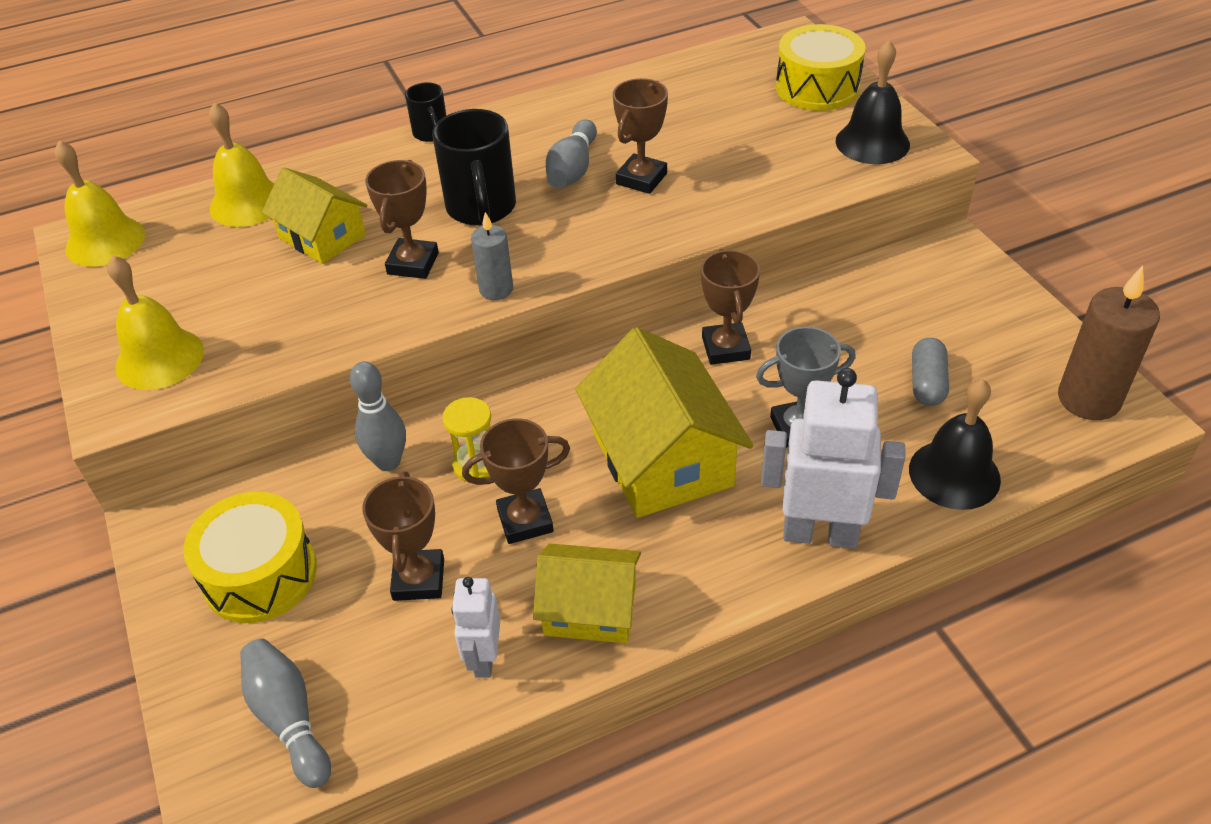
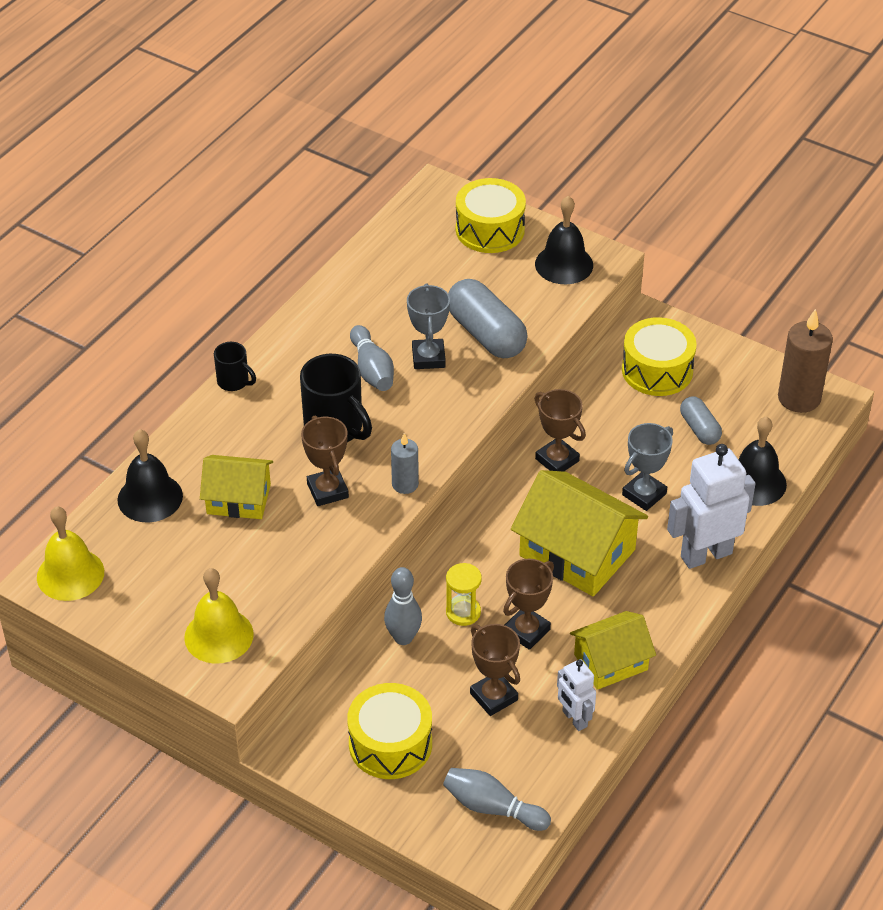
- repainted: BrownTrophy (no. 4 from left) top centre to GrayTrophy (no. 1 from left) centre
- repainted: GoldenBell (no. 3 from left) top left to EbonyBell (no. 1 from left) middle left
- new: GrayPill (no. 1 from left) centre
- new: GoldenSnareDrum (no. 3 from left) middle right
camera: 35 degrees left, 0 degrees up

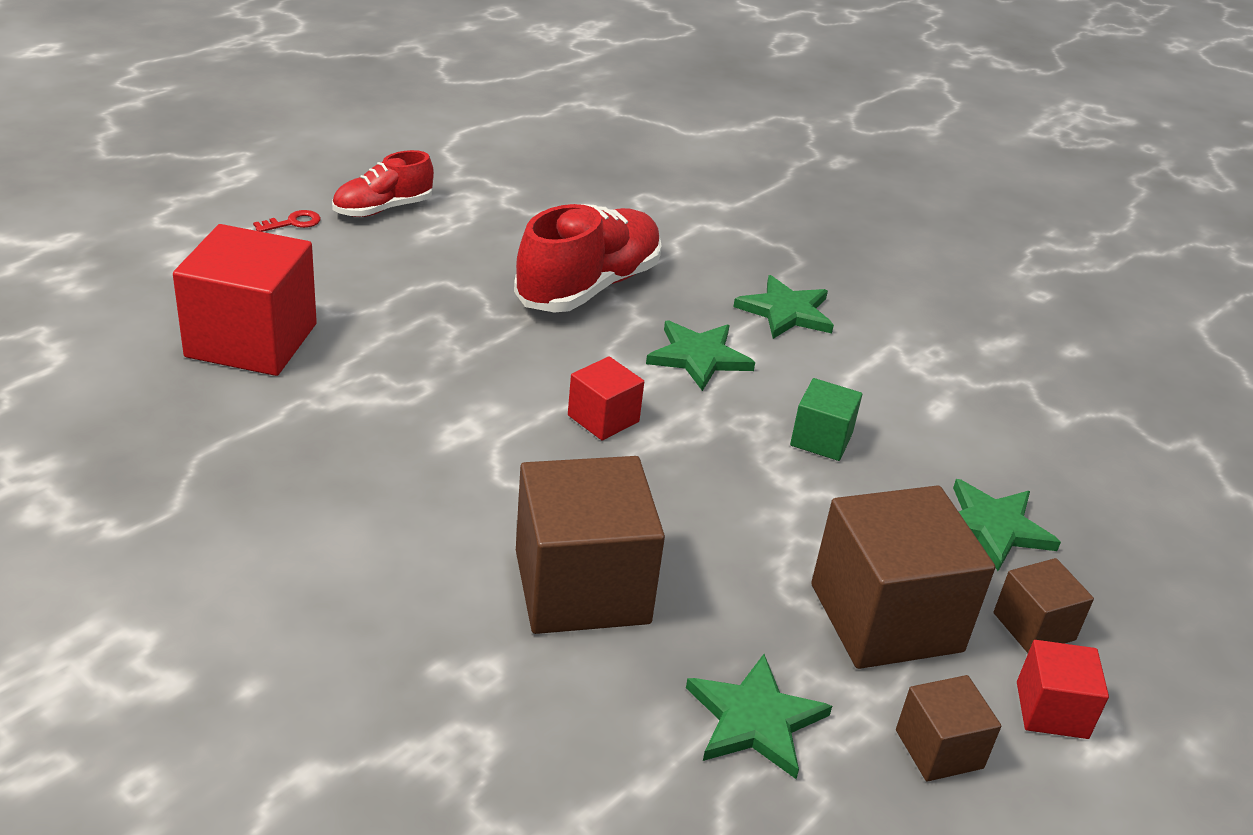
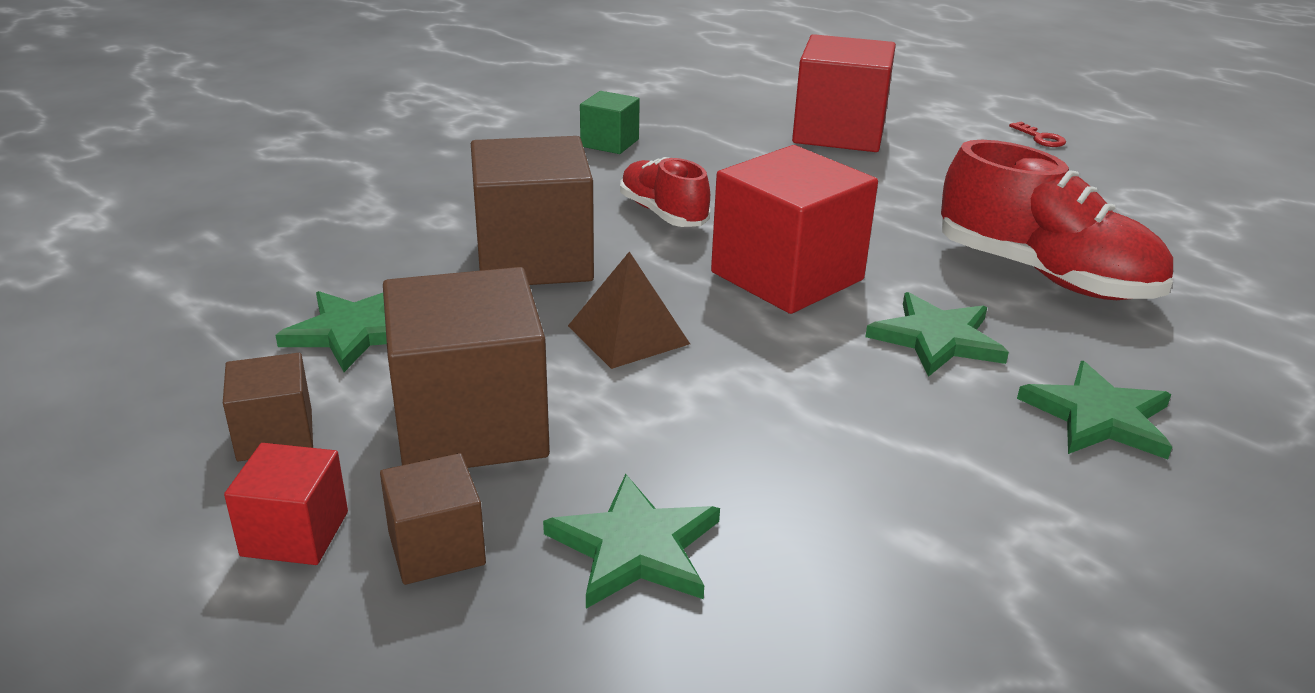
- shifted: CrimsonSneaker (no. 1 from left) top left to top centre
- scaled: CrimsonCube (no. 2 from left) centre = top centre x1.96
- shifted: GreenCube centre to top centre
- new: BrownPyramidShape centre
camera: 95 degrees right, 5 degrees down

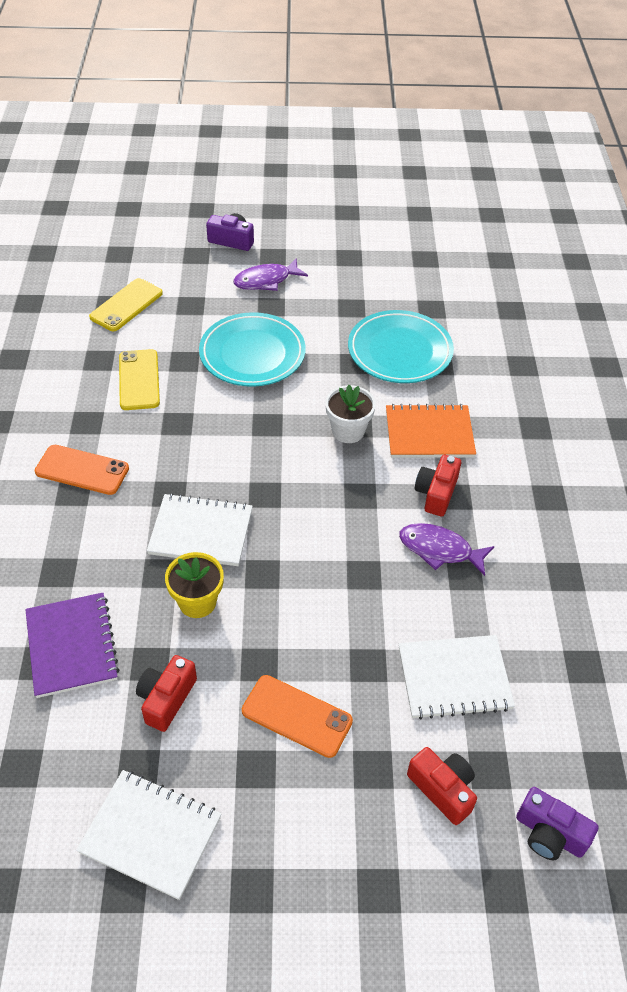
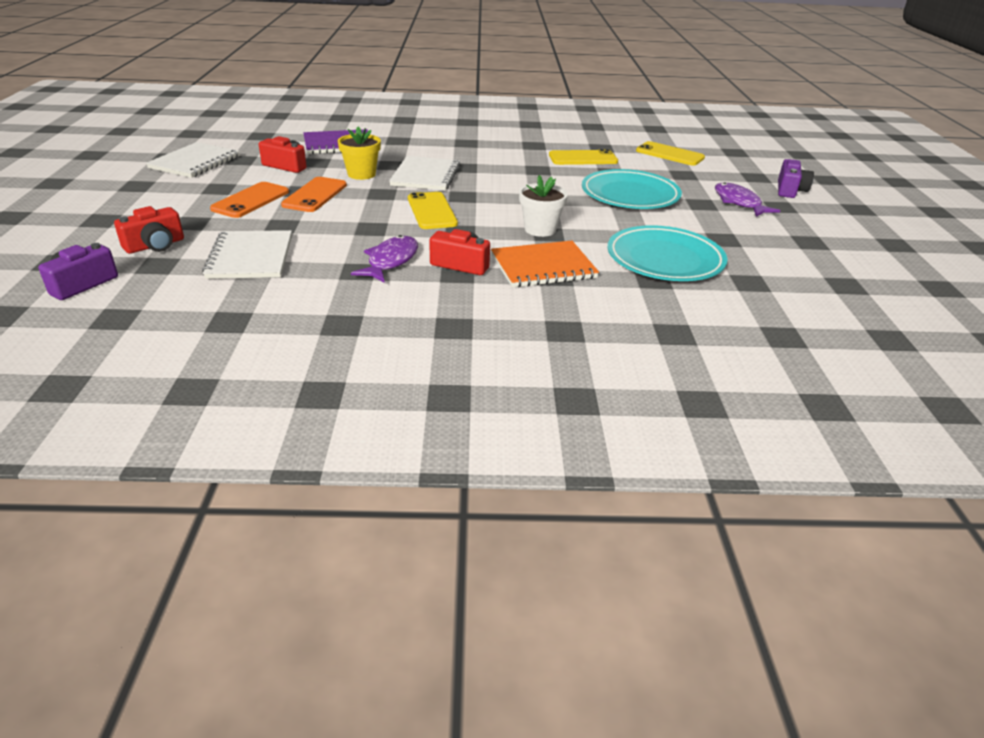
- rotated: OrangeNotebook middle right = centre 75 degrees clockwise
- shifted: OrangeSmartphone (no. 1 from left in the first image) middle left to OrangeSmartphone (no. 2 from left) top left
- new: GoldenSmartphone (no. 1 from left) top centre
camera: 90 degrees right, 15 degrees down

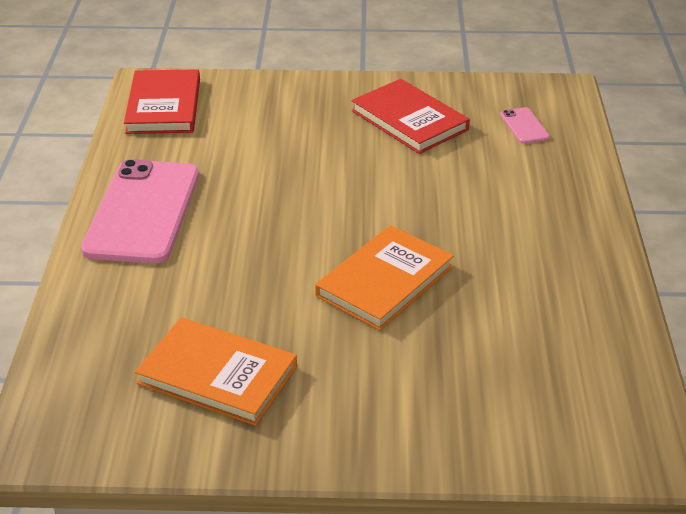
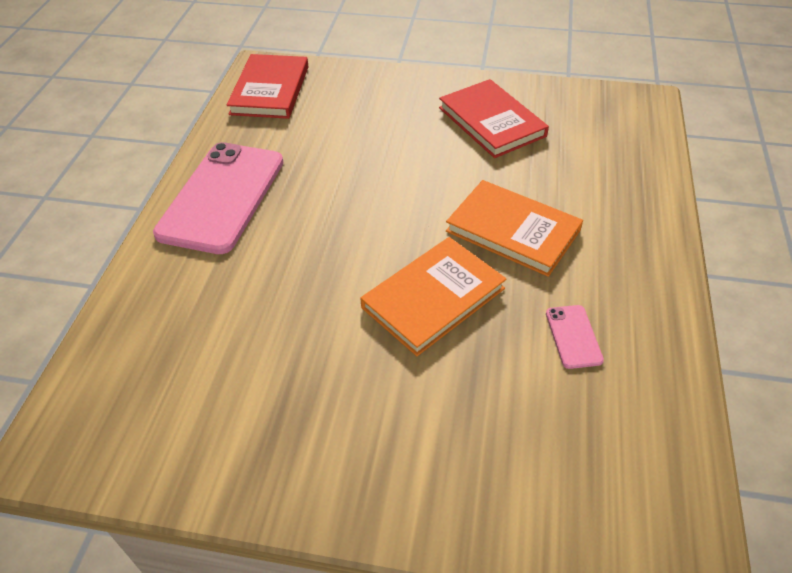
- shifted: RosePinkSmartphone (no. 2 from left) top right to middle right
- shifted: OrangeHardback (no. 1 from left in the first image) bottom left to OrangeHardback (no. 2 from left) centre
camera: 10 degrees right, 10 degrees up

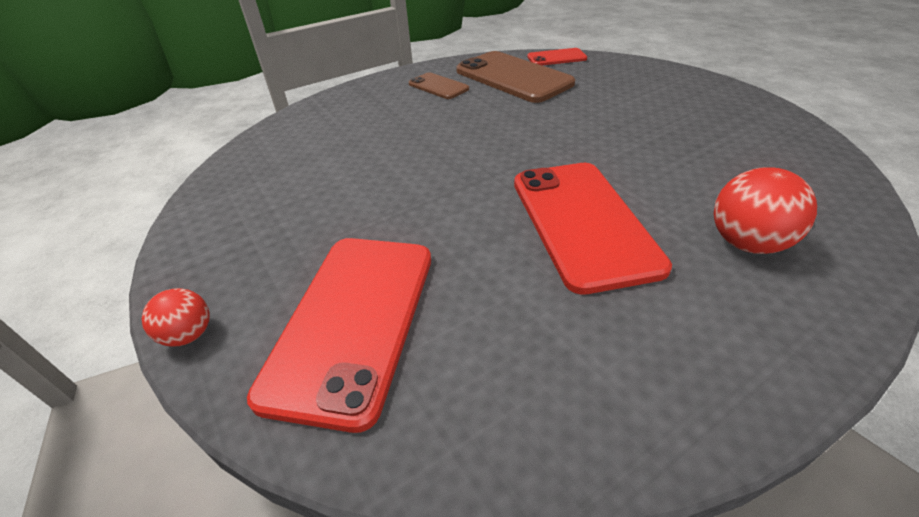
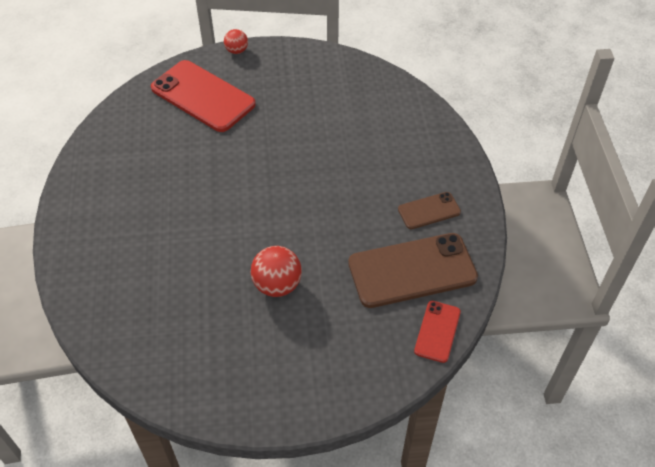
- gone: CrimsonSmartphone (no. 3 from left) centre
- shifted: CrimsonBall (no. 2 from left) middle right to centre
camera: 115 degrees right, 10 degrees up

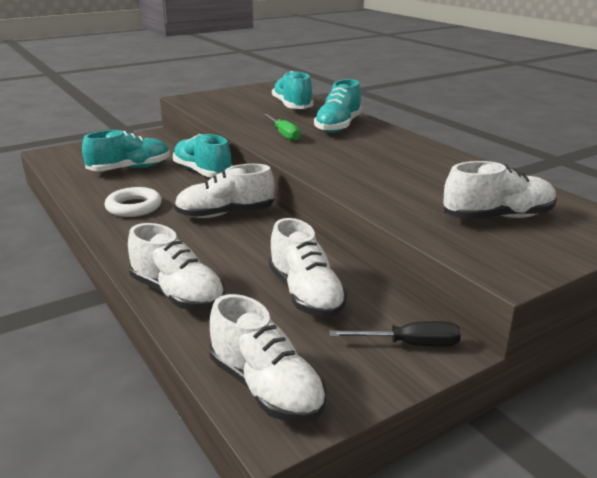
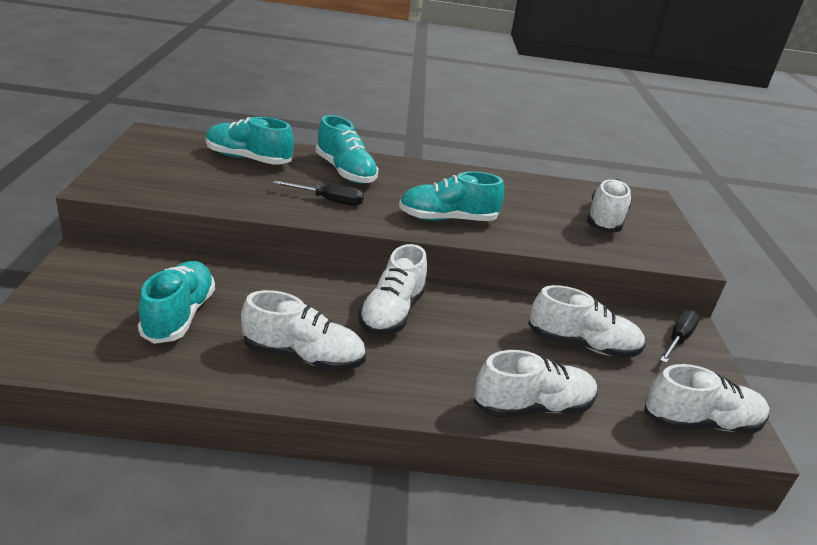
- repainted: GreenFlatScrewdriver top centre to EbonyFlatScrewdriver (no. 1 from left) centre
- shifted: TurquoiseSneaker (no. 2 from left in the first image) top centre to TurquoiseSneaker (no. 4 from left) centre
- swapped: WhiteHoop middle left to WhiteSneaker (no. 1 from left) centre
camera: 60 degrees left, 5 degrees up

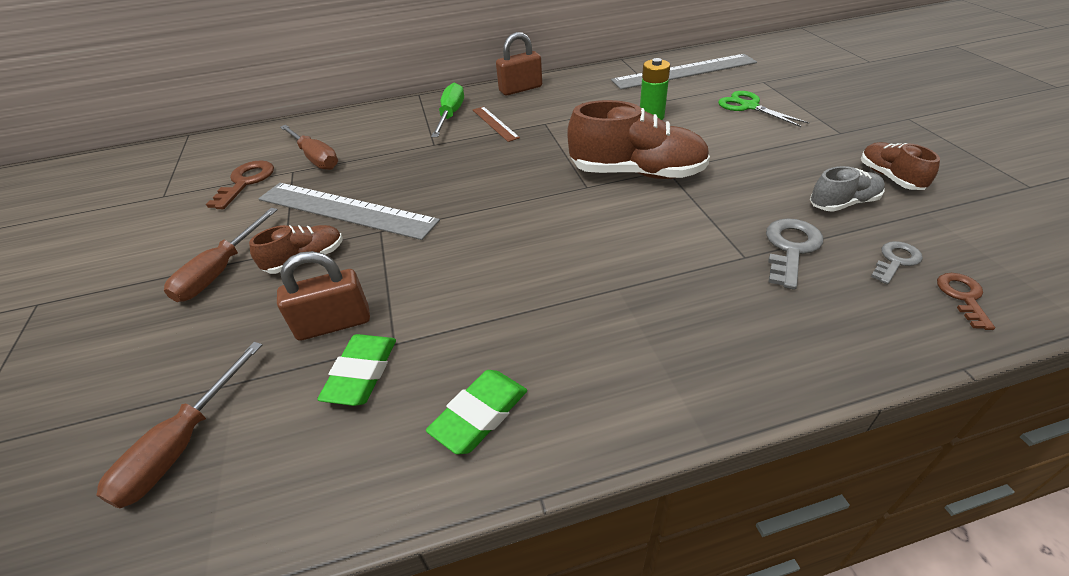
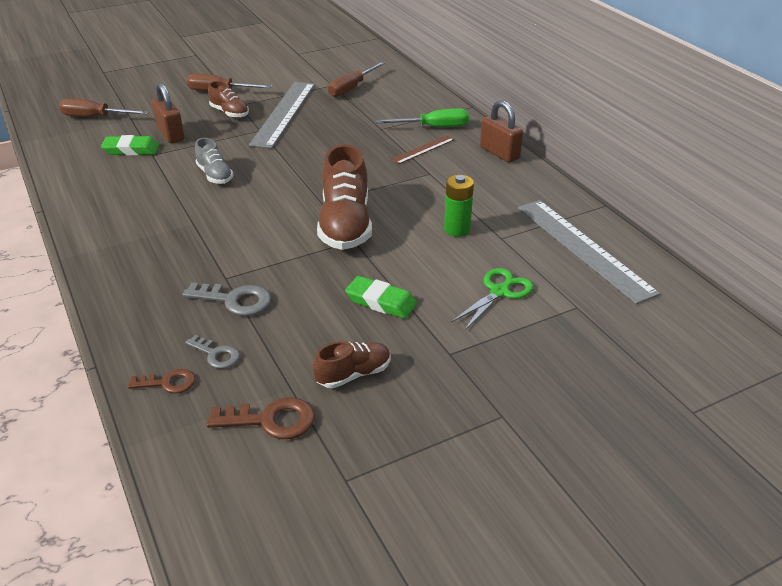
- shifted: BrownLatchkey (no. 1 from left in the first image) top left to BrownLatchkey (no. 2 from left) bottom left
- shifted: GraySneaker top right to top left
- shifted: GreenGumEraser (no. 2 from left) bottom centre to centre
camera: 75 degrees right, 5 degrees down

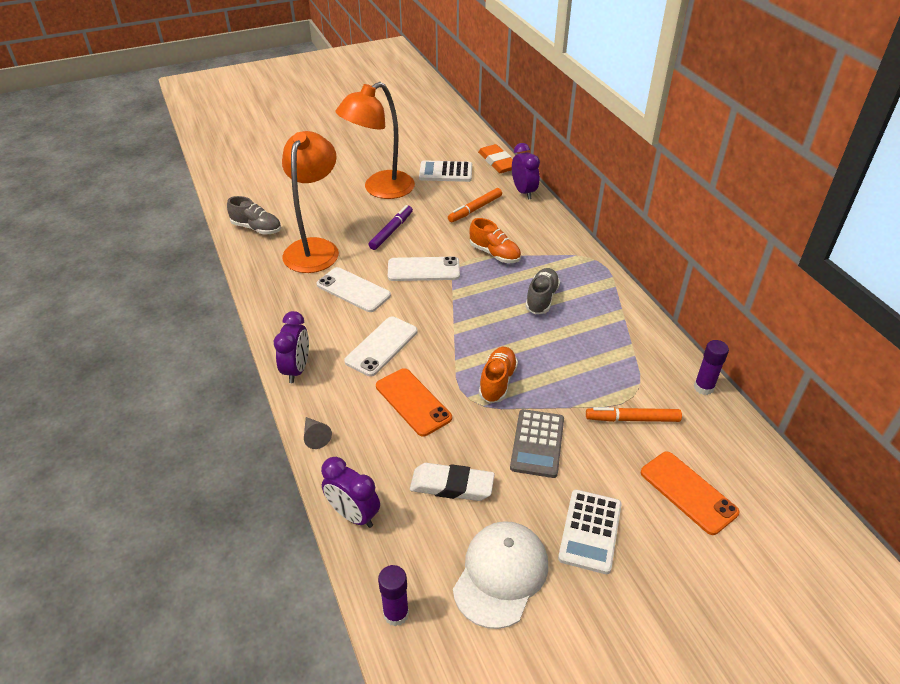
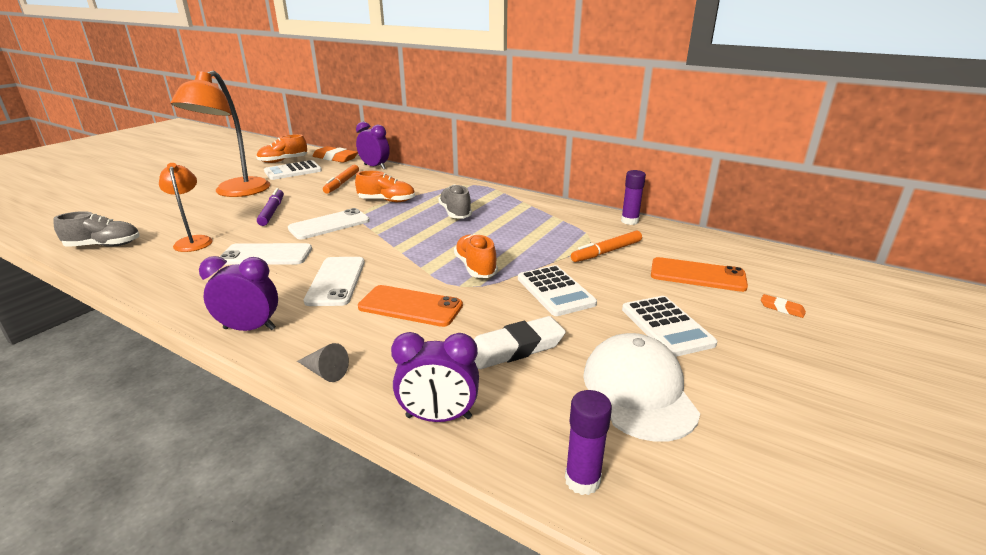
- scaled: OrangeLamp (no. 1 from left) top centre = middle left x0.56
- rotated: VioletClock (no. 1 from left) middle left = middle left 60 degrees counterclockwise
- repainted: GrayAddingMachine centre to WhiteAddingMachine (no. 2 from left) centre
- new: OrangeSneaker (no. 1 from left) top left
- new: OrangeGumEraser (no. 2 from left) middle right
camera: 35 degrees left, 15 degrees down

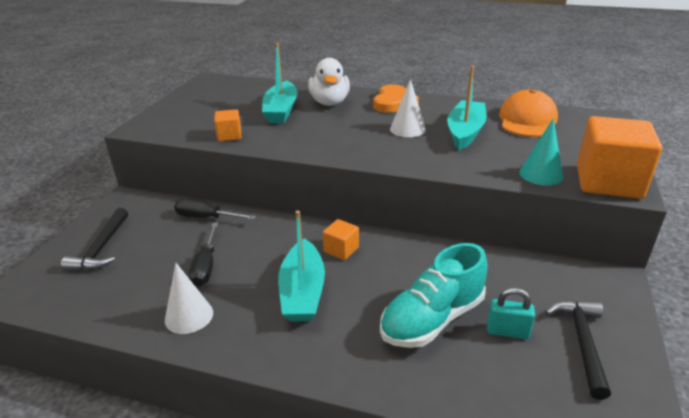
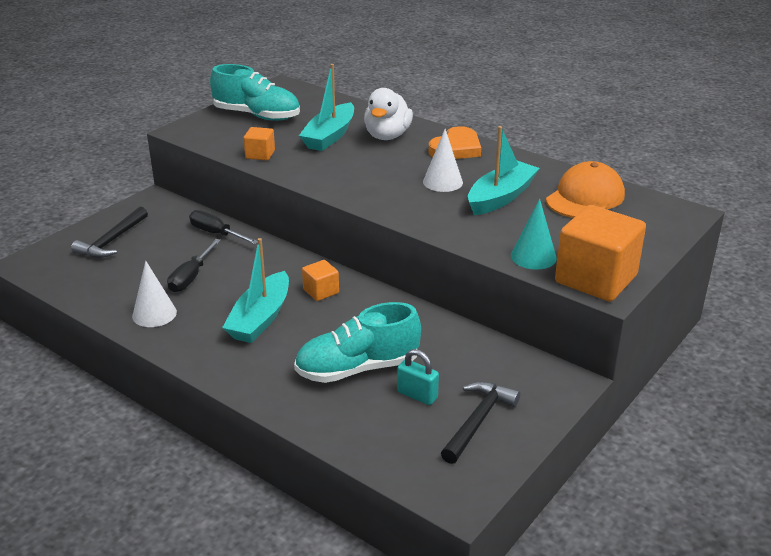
- new: TurquoiseSneaker (no. 1 from left) top left
camera: 20 degrees right, 0 degrees up

